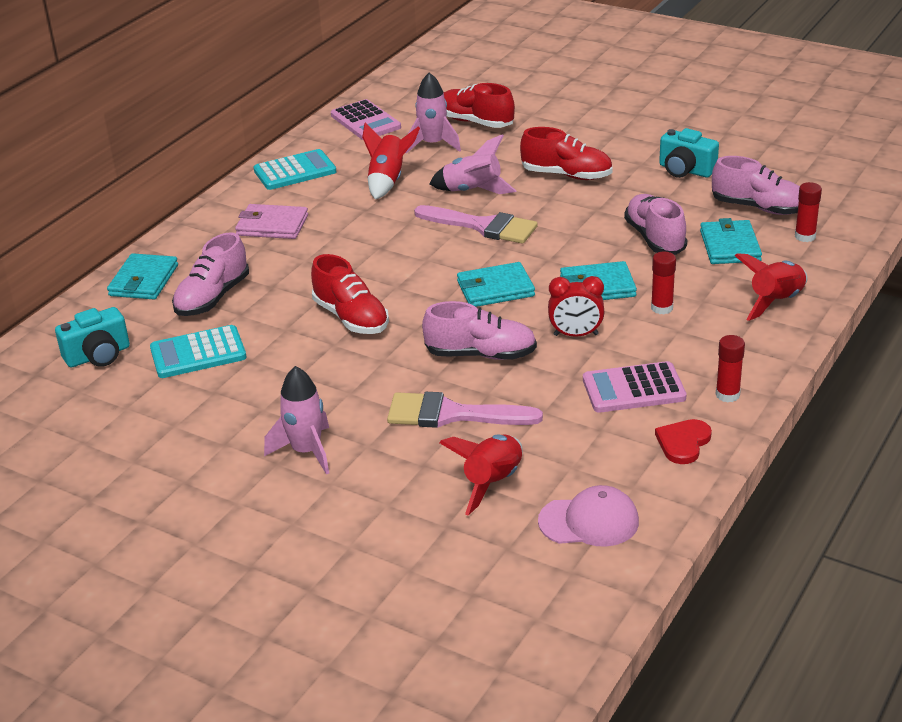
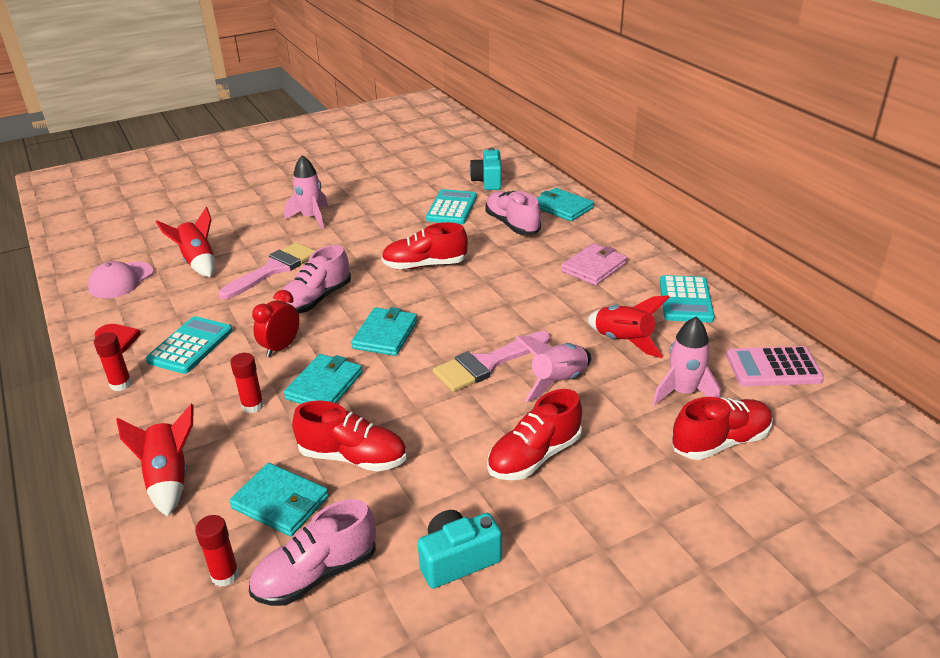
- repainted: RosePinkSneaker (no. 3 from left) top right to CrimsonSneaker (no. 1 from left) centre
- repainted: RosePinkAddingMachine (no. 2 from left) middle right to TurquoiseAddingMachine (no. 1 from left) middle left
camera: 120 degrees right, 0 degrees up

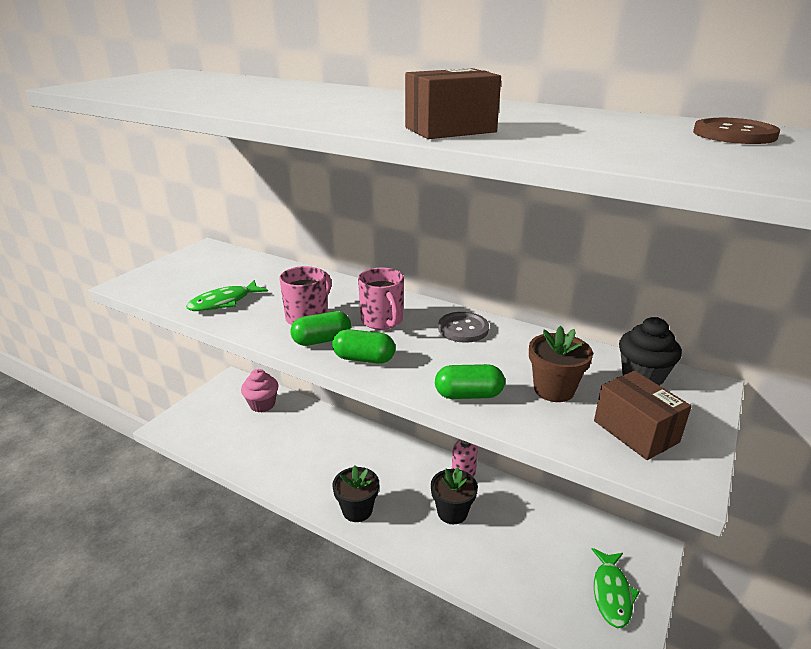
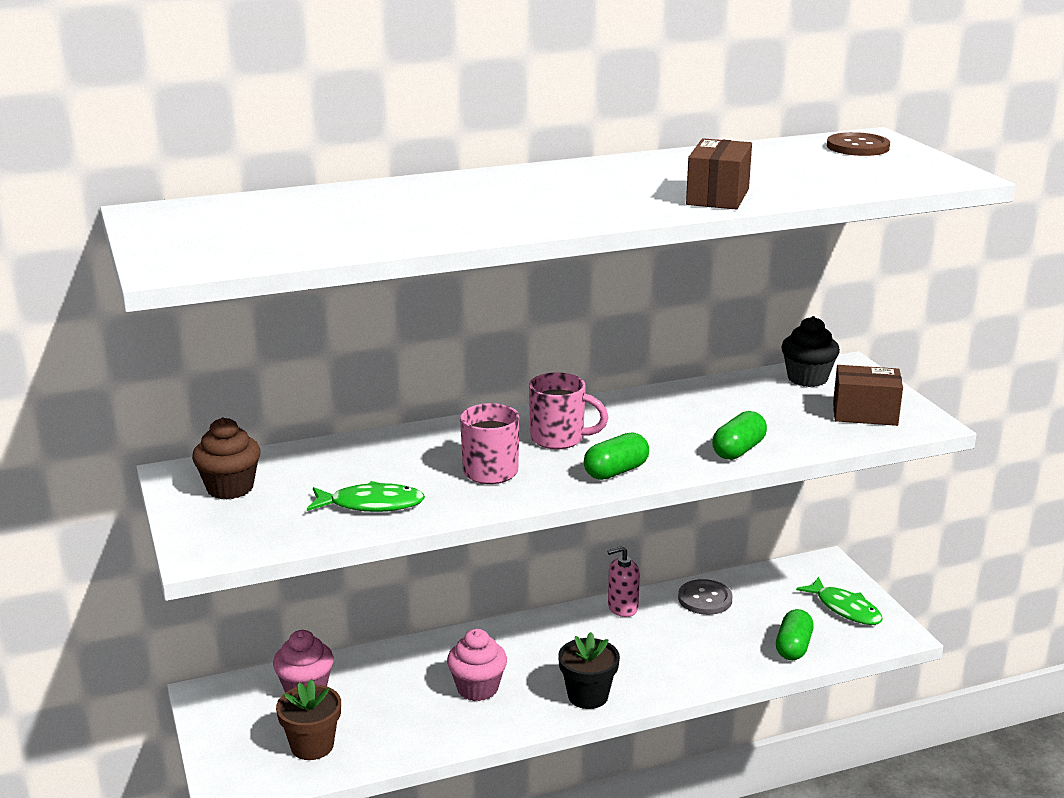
- rotated: GreenFish (no. 1 from left) middle left = centre 90 degrees counterclockwise
- shifted: GreenPill (no. 1 from left in the first image) centre to GreenPill (no. 3 from left) bottom right
- shifted: GraySewingButton centre to bottom centre
- shifted: BrownPlantPot middle right to bottom left
- gone: EbonyPlantPot (no. 2 from left) bottom centre
- new: BrownCupcake middle left
- new: RosePinkCupcake (no. 2 from left) bottom centre
camera: 50 degrees left, 5 degrees down

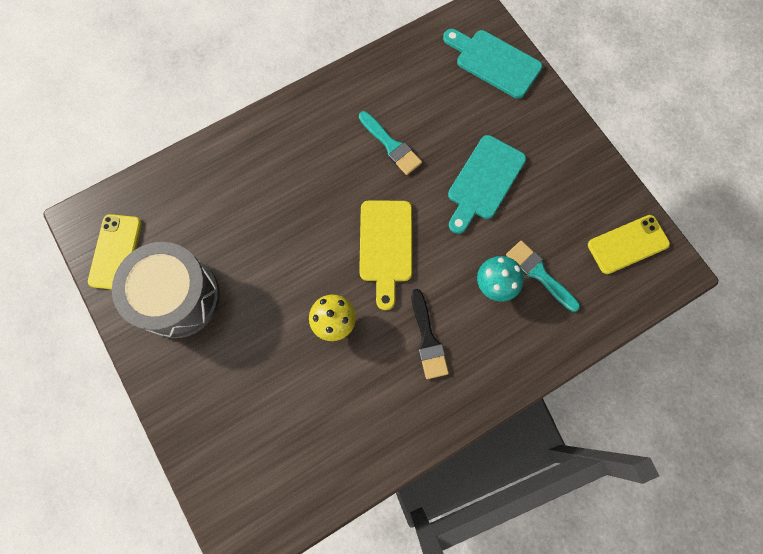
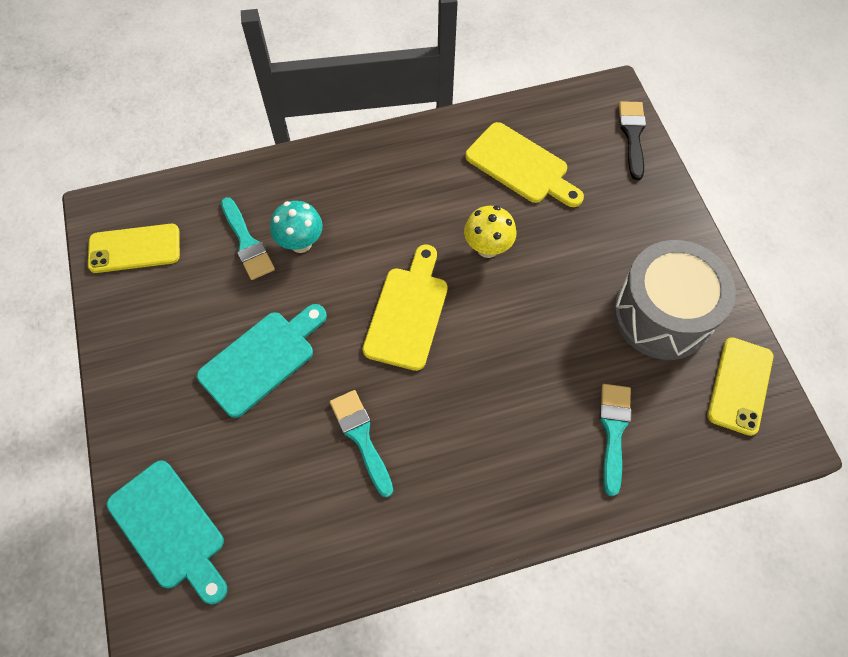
- shifted: EbonyPaintbrush centre to top right
- new: GoldenChoppingBoard (no. 2 from left) top centre
- new: TurquoisePaintbrush (no. 3 from left) bottom right
camera: 165 degrees left, 10 degrees down

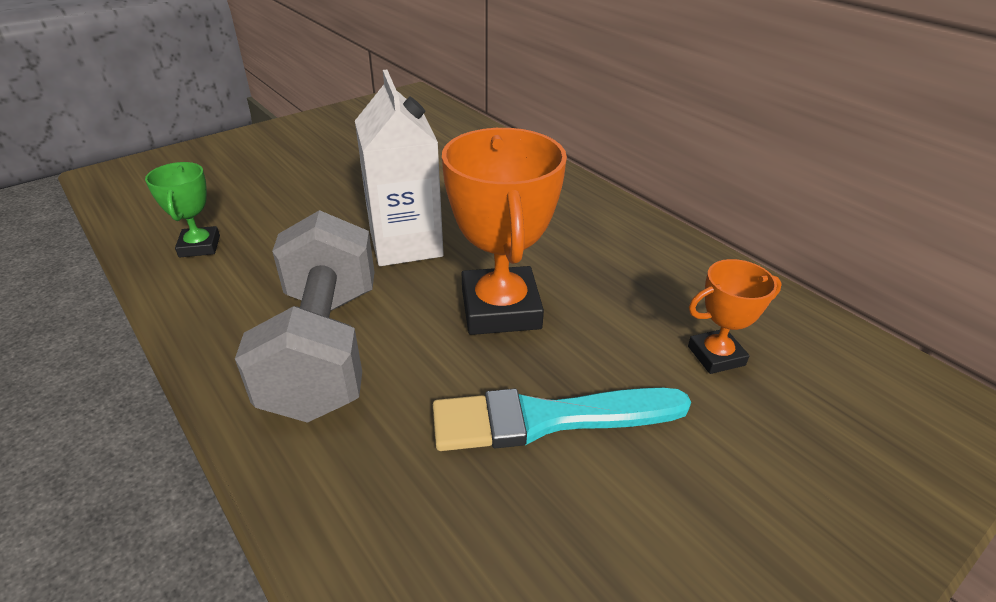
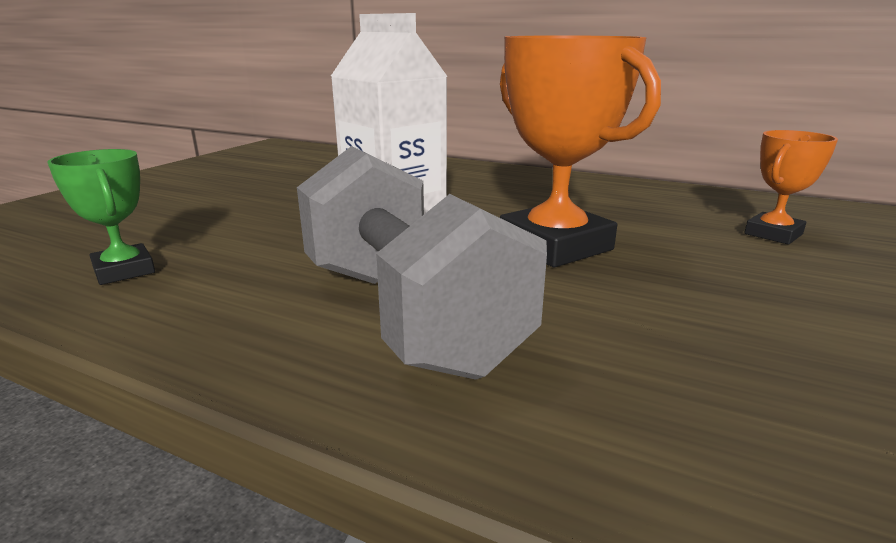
- gone: TurquoisePaintbrush bottom centre
camera: 25 degrees left, 15 degrees down

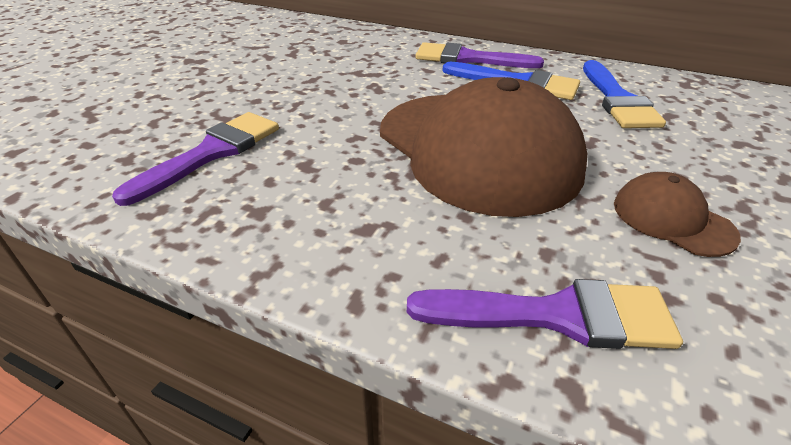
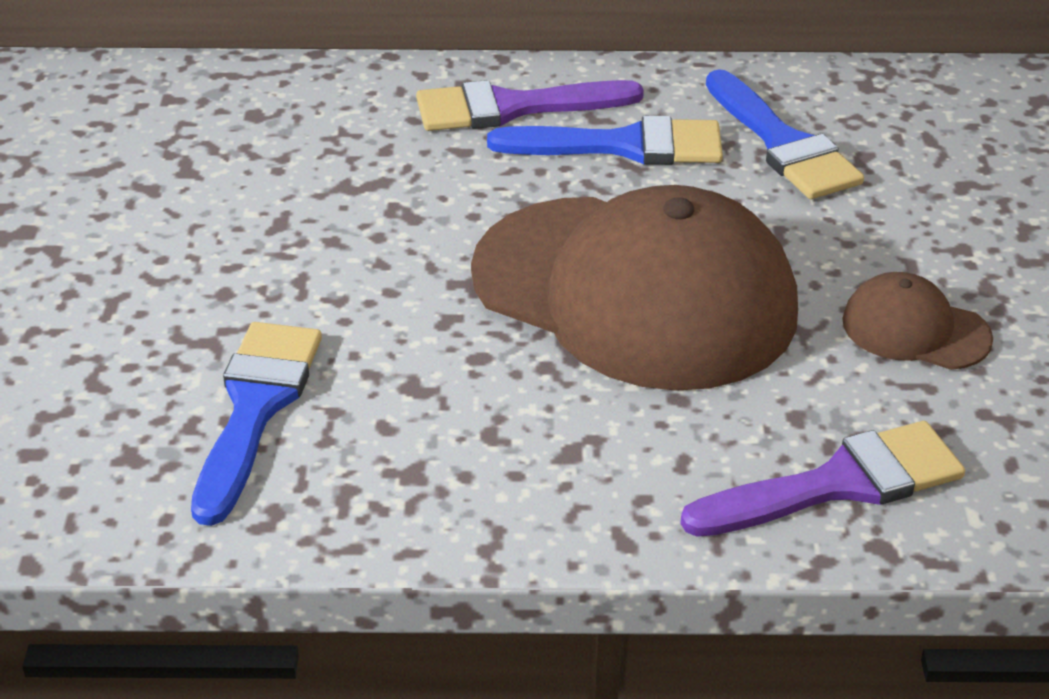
- repainted: VioletPaintbrush (no. 1 from left) middle left to RoyalBluePaintbrush (no. 1 from left) middle left
camera: 25 degrees left, 0 degrees up

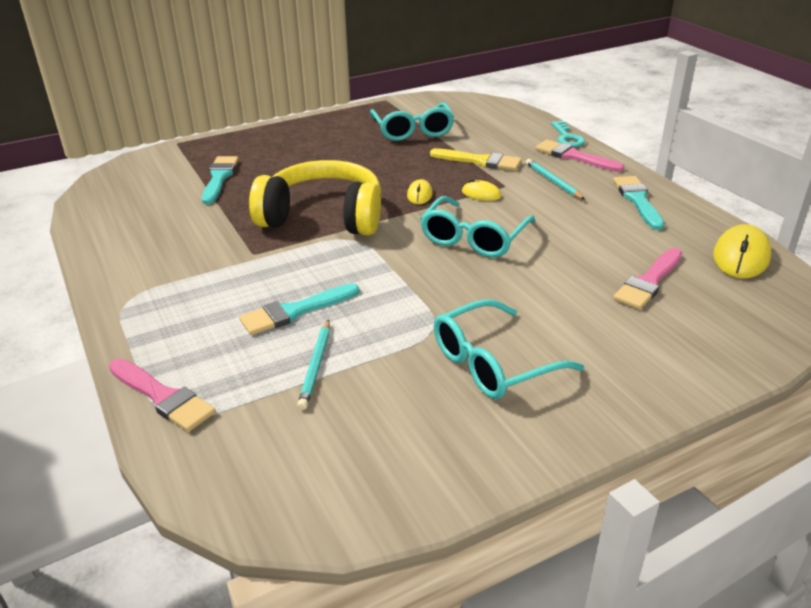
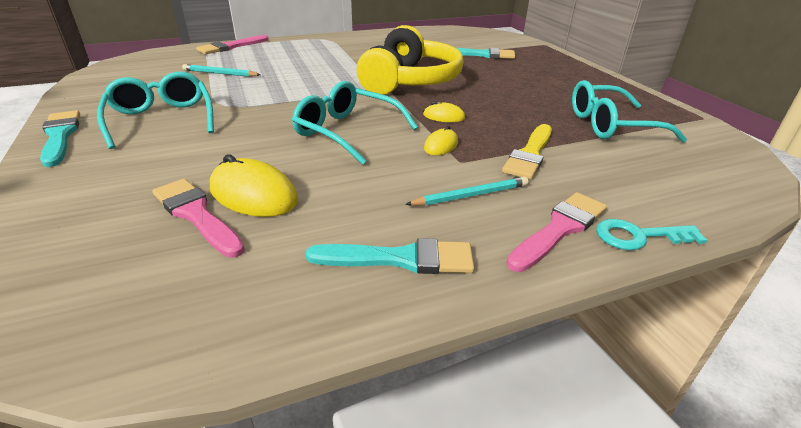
- shifted: GoldenPcMouse (no. 3 from left in the first image) middle right to GoldenPcMouse (no. 1 from left) middle left
- shifted: TurquoisePaintbrush (no. 2 from left in the first image) centre to TurquoisePaintbrush (no. 1 from left) top left
camera: 95 degrees right, 0 degrees up

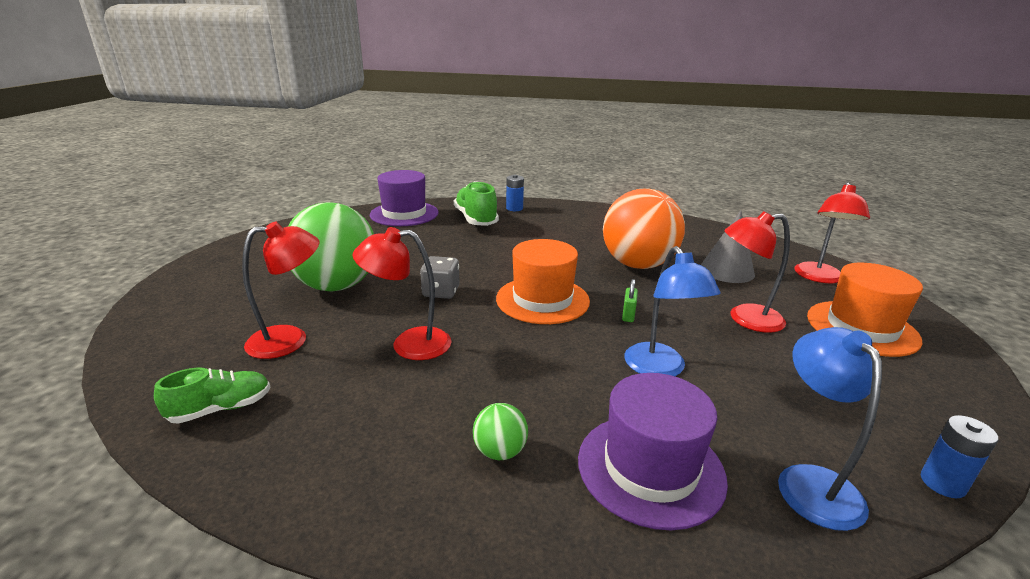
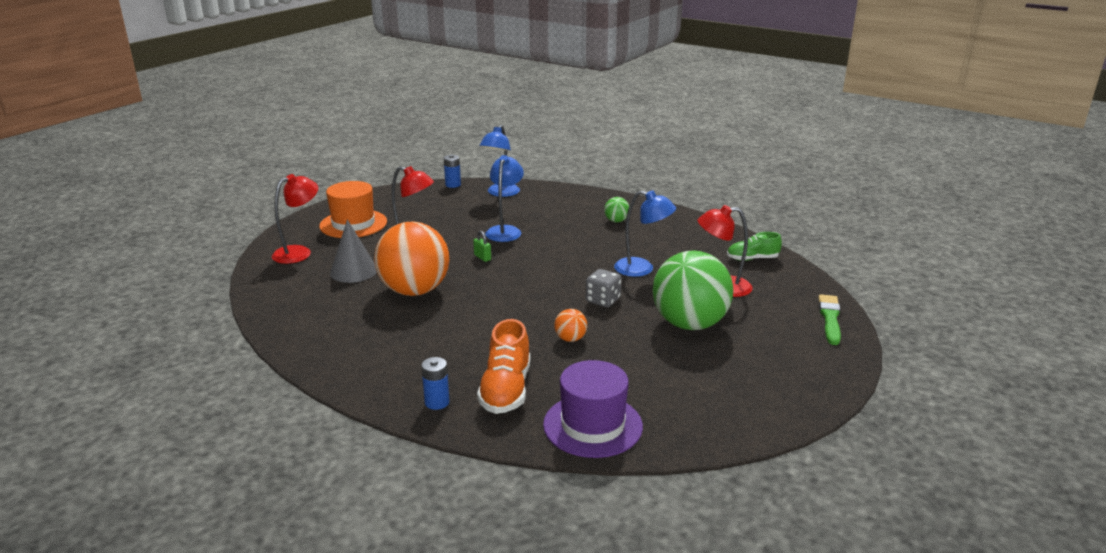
- repainted: GreenSneaker (no. 2 from left) centre to OrangeSneaker centre
- repainted: CrimsonLamp (no. 2 from left) centre to RoyalBlueLamp (no. 3 from left) centre
- gone: OrangeTallHat (no. 1 from left) centre
- rotated: GreenLock centre = centre 75 degrees counterclockwise
- gone: VioletTallHat (no. 2 from left) bottom centre
- new: GreenPaintbrush middle right
- new: OrangeBall (no. 2 from left) centre
camera: 155 degrees left, 0 degrees up

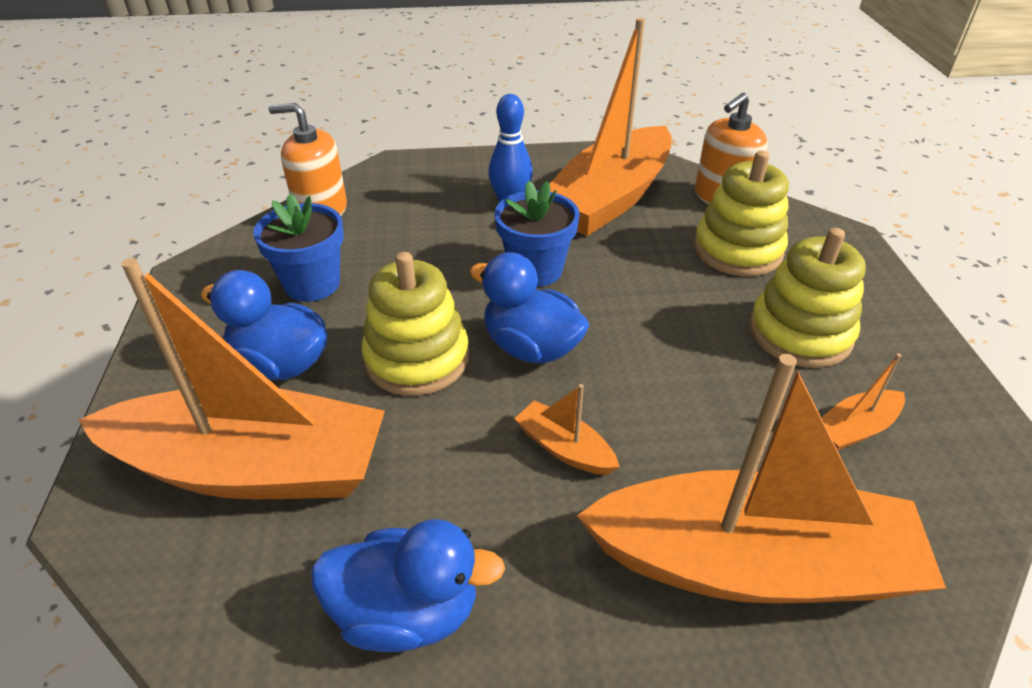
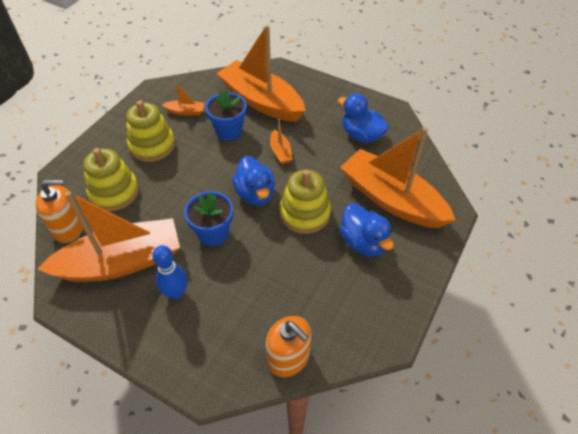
- shifted: RoyalBluePlantPot (no. 1 from left in the first image) middle left to RoyalBluePlantPot (no. 2 from left) top centre
camera: 145 degrees left, 10 degrees up

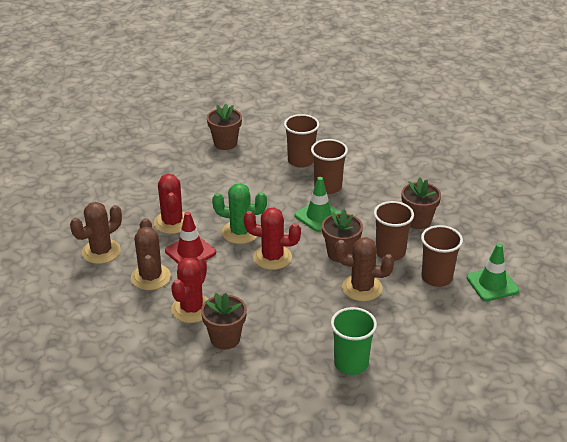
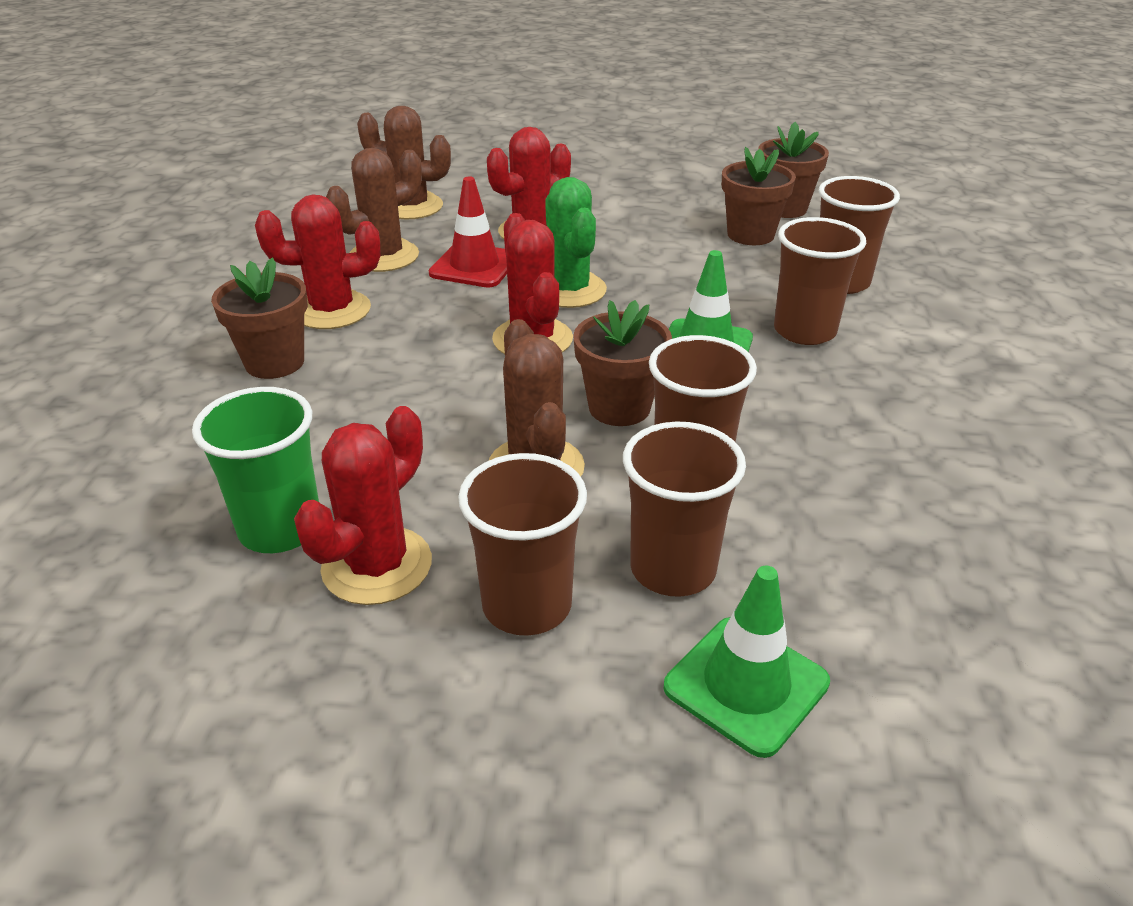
- shifted: BrownPlantPot (no. 4 from left in the first image) middle right to BrownPlantPot (no. 3 from left) top right
- new: CrimsonPricklyPlant (no. 2 from left) middle left
- new: BrownCup (no. 1 from left) centre
camera: 60 degrees right, 0 degrees up

